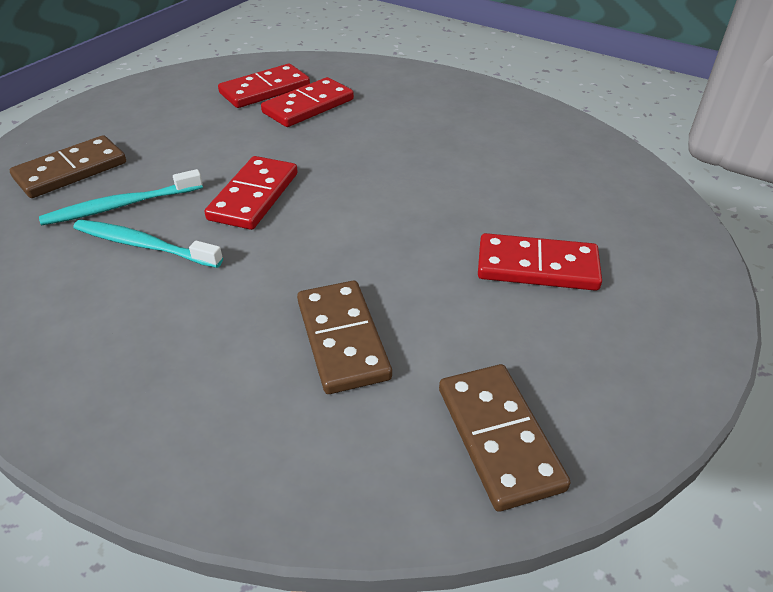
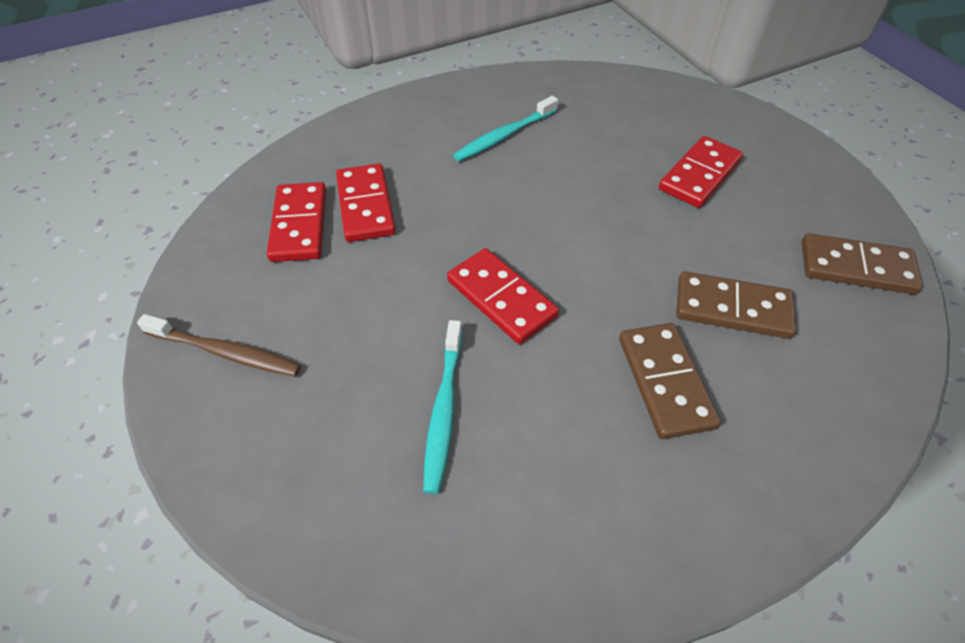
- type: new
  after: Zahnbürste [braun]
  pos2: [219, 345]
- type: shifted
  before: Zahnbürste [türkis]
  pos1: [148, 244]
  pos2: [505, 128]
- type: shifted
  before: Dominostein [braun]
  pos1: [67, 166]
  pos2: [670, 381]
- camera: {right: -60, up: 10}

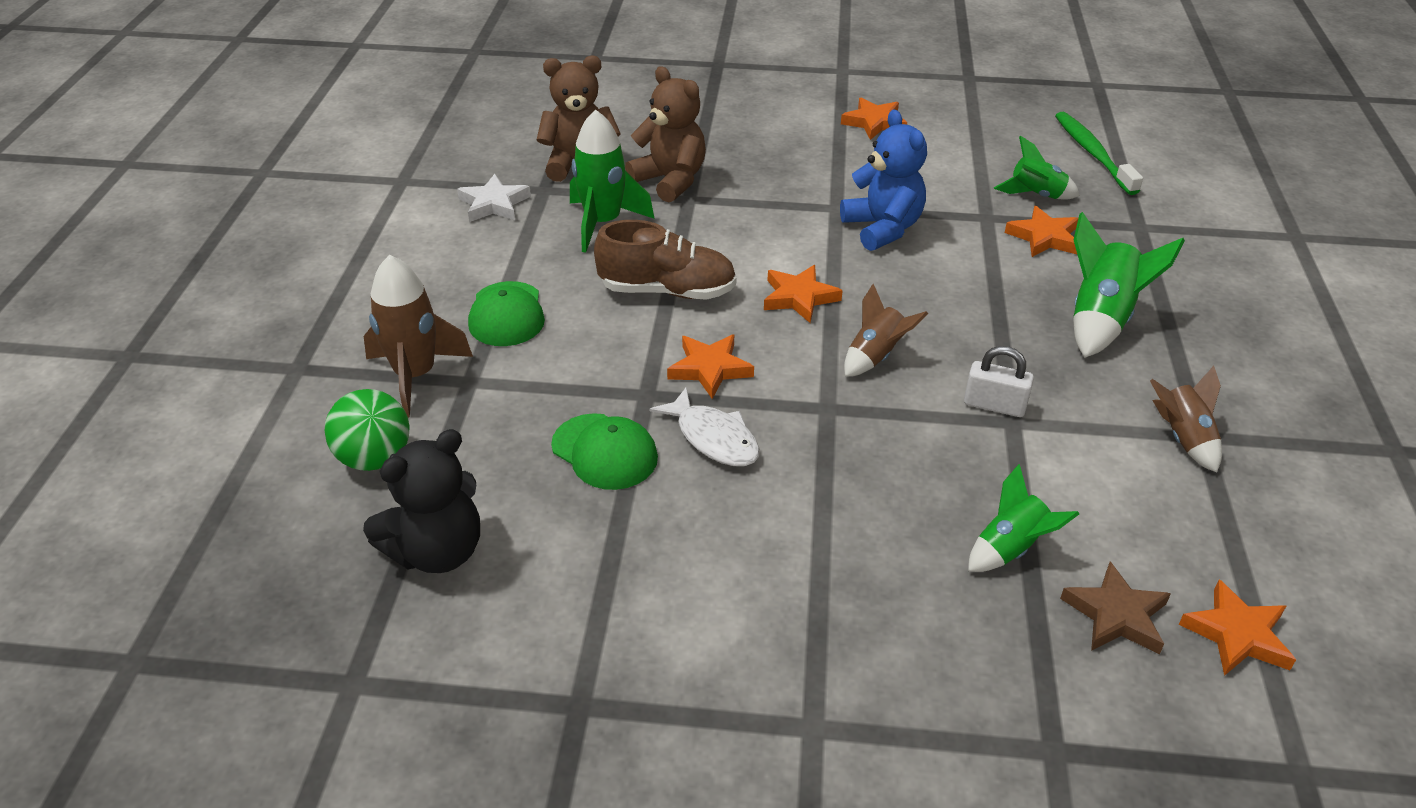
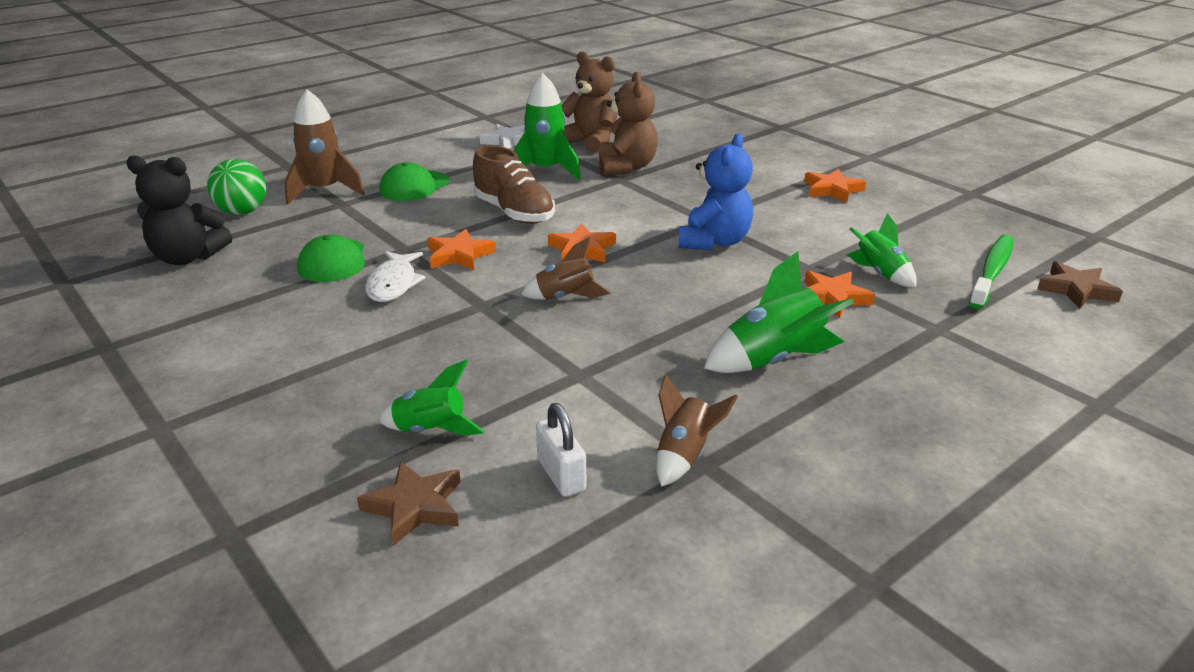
- type: shifted
  before: Vorhängeschloss [weiß]
  pos1: [999, 381]
  pos2: [561, 450]
- type: new
  after: Stern [braun]
  pos2: [1080, 285]
- type: gone
  before: Stern [orange]
  pos1: [1237, 628]
- camera: {right: 45, up: -10}

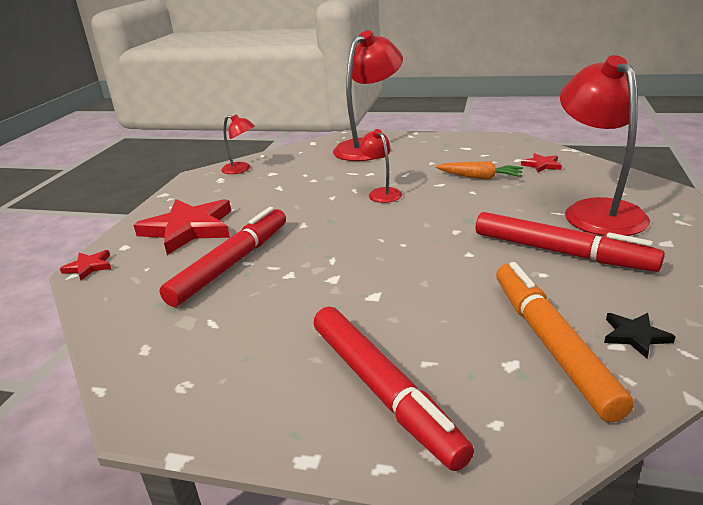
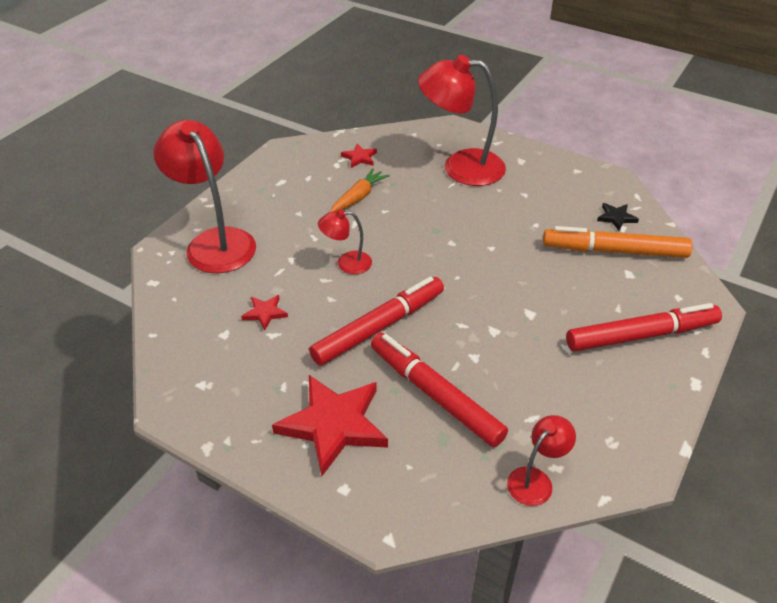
- type: shifted
  before: Stern [rot]
  pos1: [85, 265]
  pos2: [264, 312]
- type: shifted
  before: Filzstift [rot]
  pos1: [570, 242]
  pos2: [376, 321]
- type: shifted
  before: Lampe [rot]
  pos1: [238, 144]
  pos2: [541, 460]
- camera: {right: -75, up: 15}

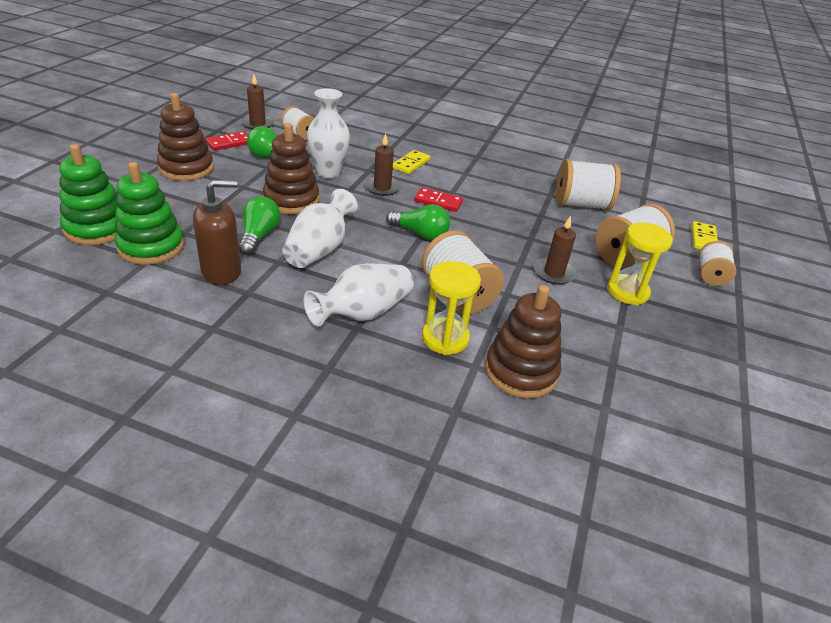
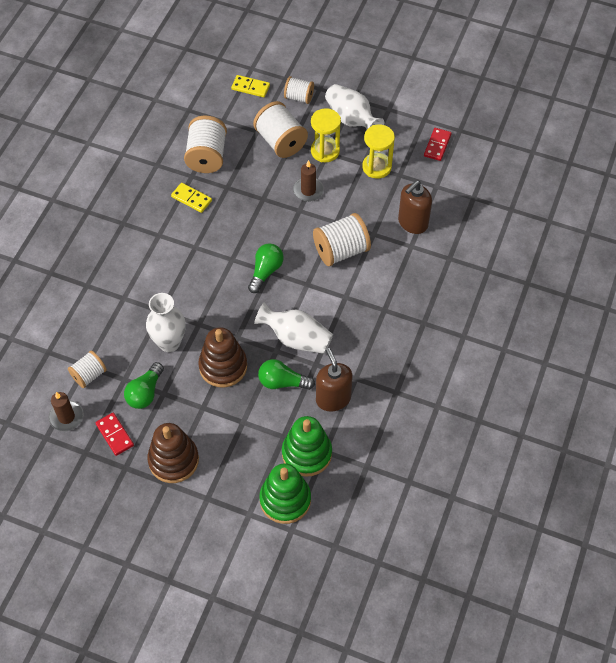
- type: shifted
  before: Dominostein [gelb]
  pos1: [411, 162]
  pos2: [191, 198]
- type: shifted
  before: Vase [weiß]
  pos1: [358, 294]
  pos2: [354, 106]
- type: shifted
  before: Sanduhr [gelb]
  pos1: [451, 308]
  pos2: [378, 151]
- type: swapped
  before: Stapelspielzeug [braun]
  after: Seifenspender [braun]
  pos1: [523, 341]
  pos2: [415, 207]
- type: shifted
  before: Dominostein [rot]
  pos1: [438, 199]
  pos2: [437, 144]
- type: gone
  before: Kerze [braun]
  pos1: [382, 164]
- camera: {right: -85, up: 20}

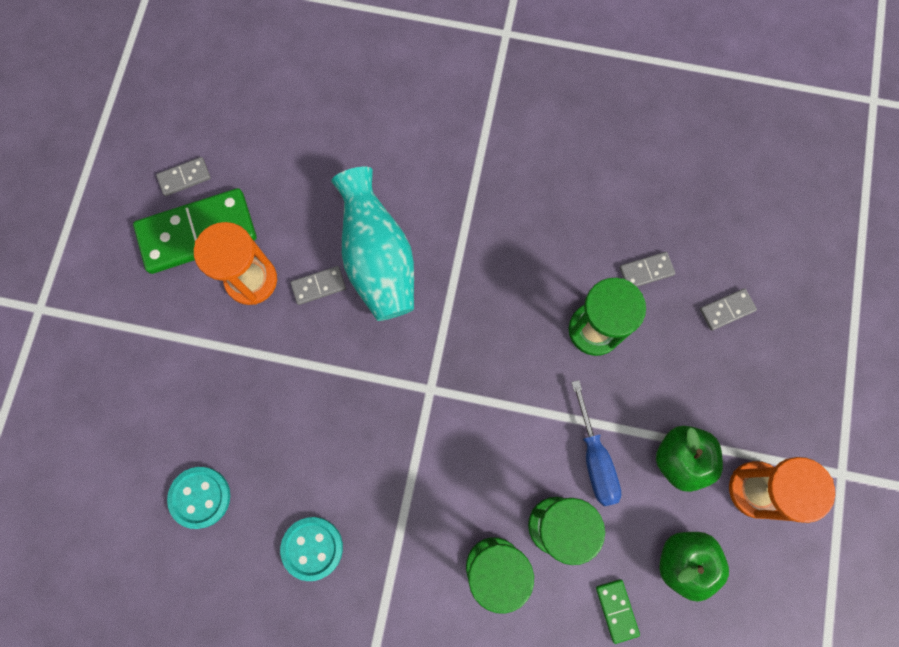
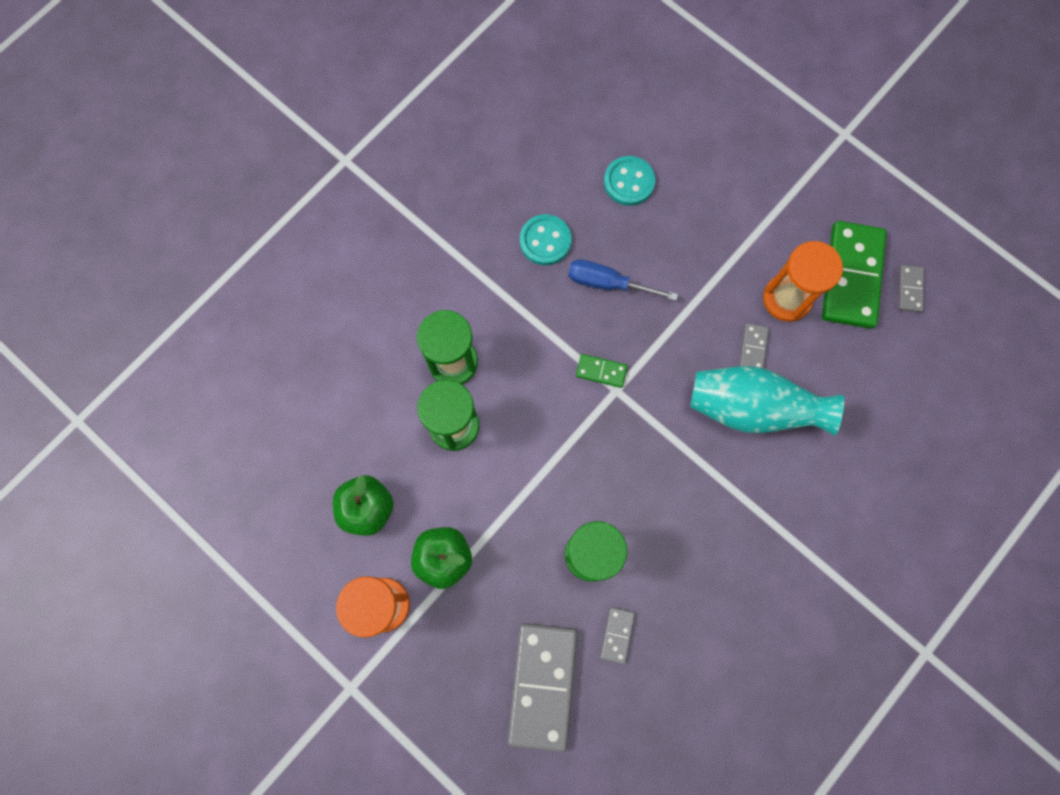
- type: scaled
  before: Dominostein [grau]
  pos1: [728, 309]
  pos2: [542, 687]
  scale: 2.23
- type: shifted
  before: Schraubenzieher [blau]
  pos1: [596, 443]
  pos2: [623, 280]
- type: shifted
  before: Dominostein [grün]
  pos1: [618, 611]
  pos2: [602, 371]
- camera: {right: 120, up: 0}

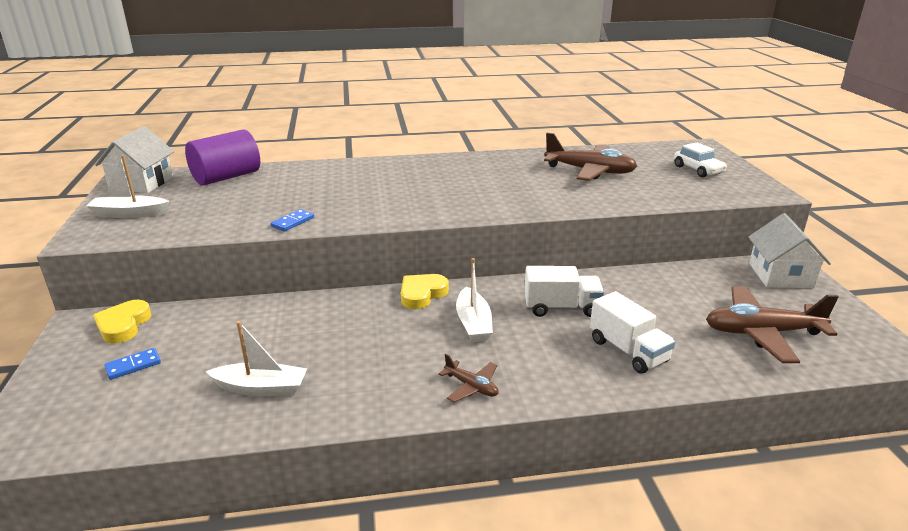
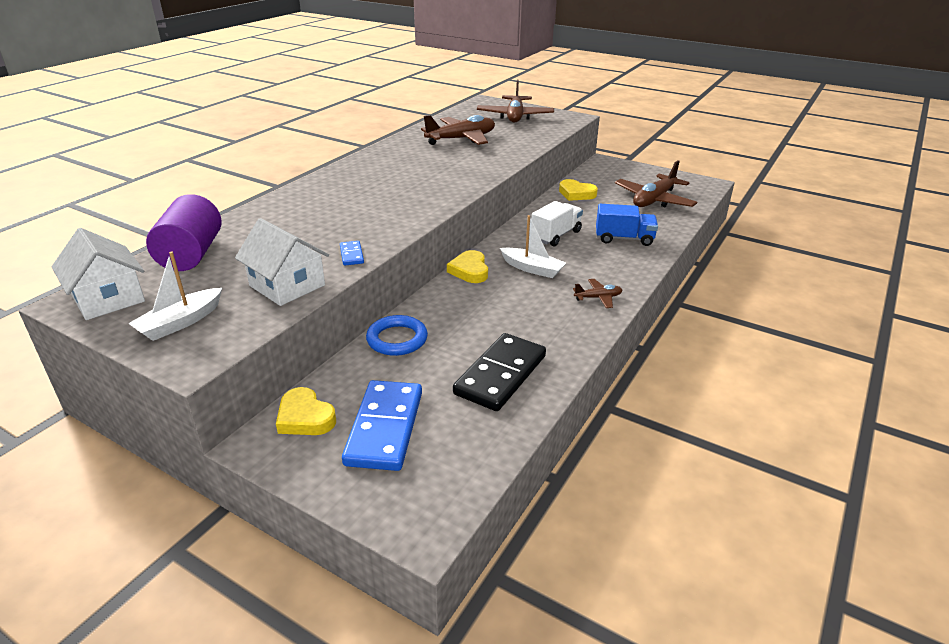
- type: shifted
  before: Haus [weiß]
  pos1: [789, 250]
  pos2: [282, 262]
- type: scaled
  before: Dominostein [blau]
  pos1: [132, 364]
  pos2: [382, 425]
  scale: 2.29
- type: new
  after: Ring [blau]
  pos2: [397, 335]
- type: swapped
  before: Boot [weiß]
  after: Dominostein [schwarz]
  pos1: [256, 358]
  pos2: [499, 372]
- type: swapped
  before: Auto [weiß]
  after: Flugzeug [braun]
  pos1: [700, 160]
  pos2: [515, 101]
- type: new
  after: Herz [gelb]
  pos2: [578, 190]
- type: repainted
  before: Lastwagen [weiß]
  after: Lastwagen [blau]
  pos1: [632, 332]
  pos2: [627, 225]
- camera: {right: -50, up: 5}

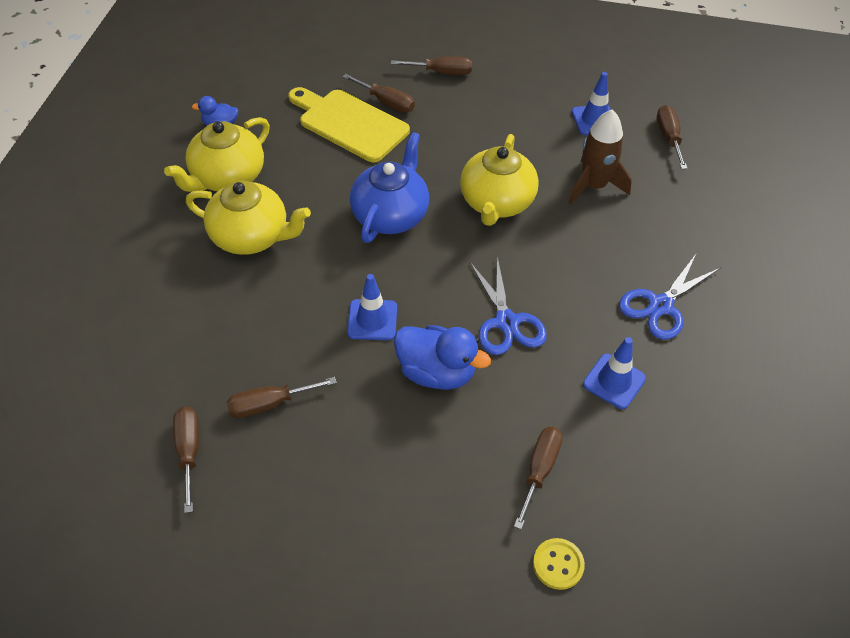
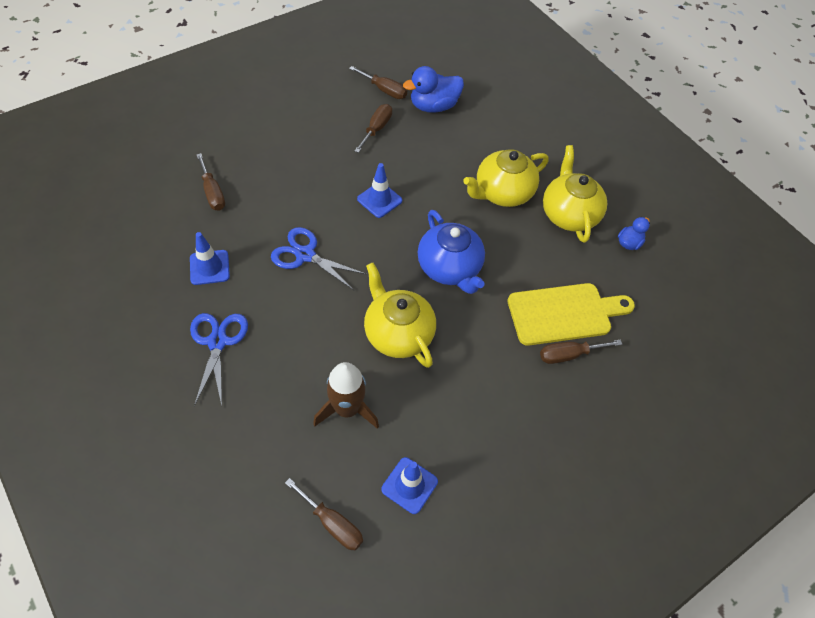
- type: shifted
  before: Ente [blau]
  pos1: [442, 357]
  pos2: [433, 89]
- type: gone
  before: Schraubenzieher [braun]
  pos1: [431, 65]
- type: gone
  before: Knopf [gelb]
  pos1: [559, 564]
- camera: {right: 130, up: 5}

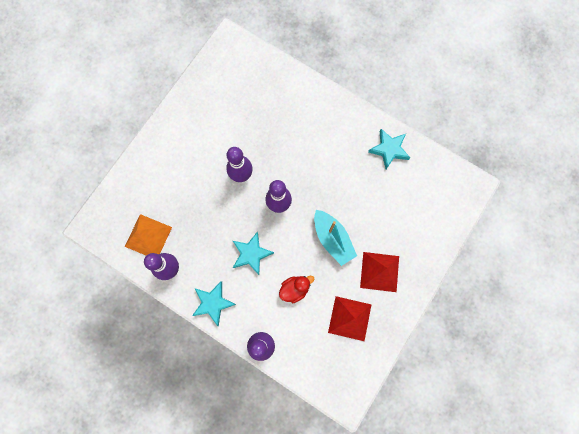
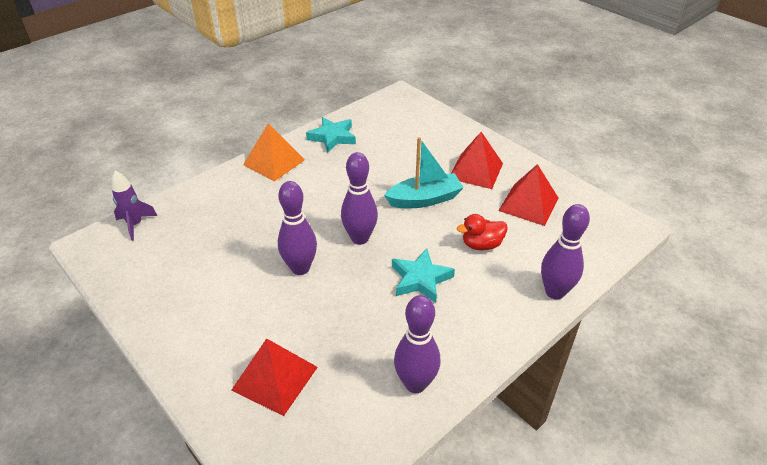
- type: new
  after: Rakete [lila]
  pos2: [135, 205]
- type: new
  after: Pyramide [rot]
  pos2: [274, 377]
- type: shifted
  before: Pyramide [orange]
  pos1: [148, 235]
  pos2: [274, 152]
- type: rotated
  before: Ente [rot]
  pos1: [296, 289]
  pos2: [482, 232]
  turn: -90
- type: gone
  before: Stern [türkis]
  pos1: [214, 303]
- camera: {right: -75, up: -35}

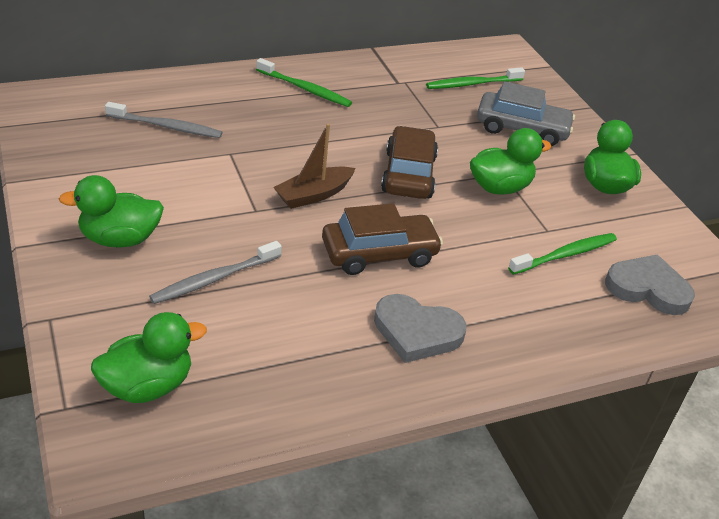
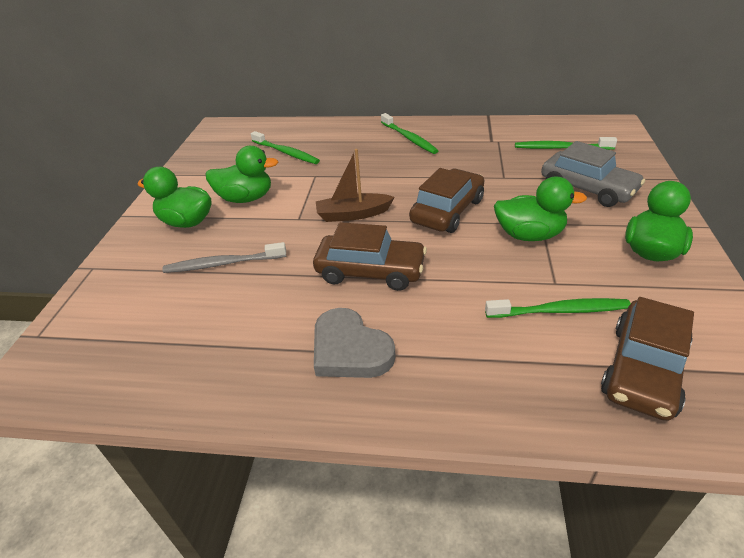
- type: shifted
  before: Ente [grün]
  pos1: [149, 357]
  pos2: [242, 174]
- type: repainted
  before: Zahnbürste [grau]
  after: Zahnbürste [grün]
  pos1: [163, 120]
  pos2: [285, 147]
- type: swapped
  before: Herz [grau]
  after: Auto [braun]
  pos1: [650, 285]
  pos2: [647, 359]
- camera: {right: 35, up: 0}

